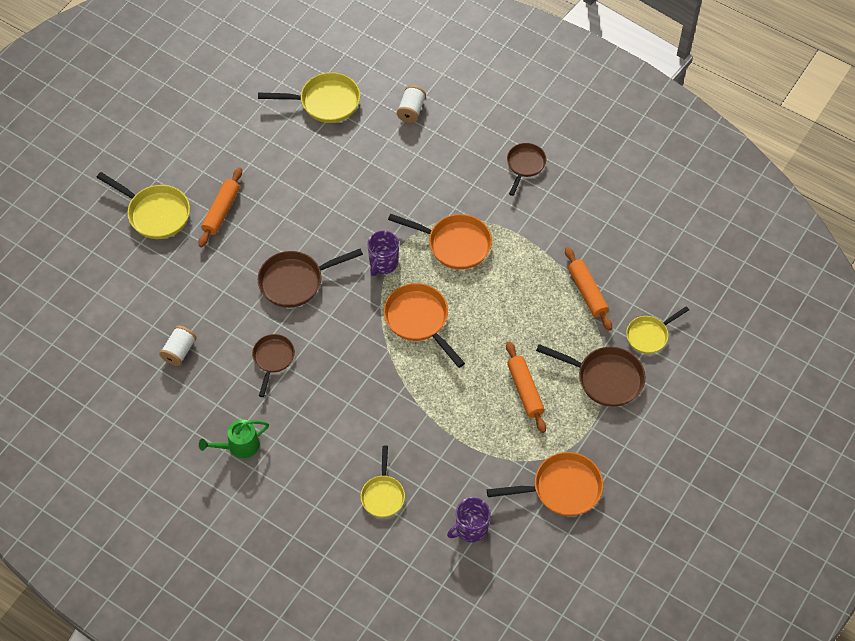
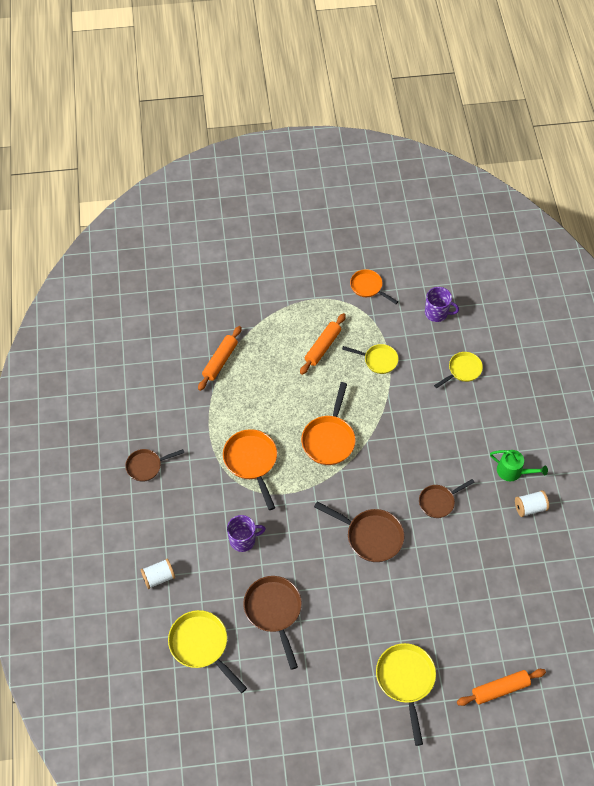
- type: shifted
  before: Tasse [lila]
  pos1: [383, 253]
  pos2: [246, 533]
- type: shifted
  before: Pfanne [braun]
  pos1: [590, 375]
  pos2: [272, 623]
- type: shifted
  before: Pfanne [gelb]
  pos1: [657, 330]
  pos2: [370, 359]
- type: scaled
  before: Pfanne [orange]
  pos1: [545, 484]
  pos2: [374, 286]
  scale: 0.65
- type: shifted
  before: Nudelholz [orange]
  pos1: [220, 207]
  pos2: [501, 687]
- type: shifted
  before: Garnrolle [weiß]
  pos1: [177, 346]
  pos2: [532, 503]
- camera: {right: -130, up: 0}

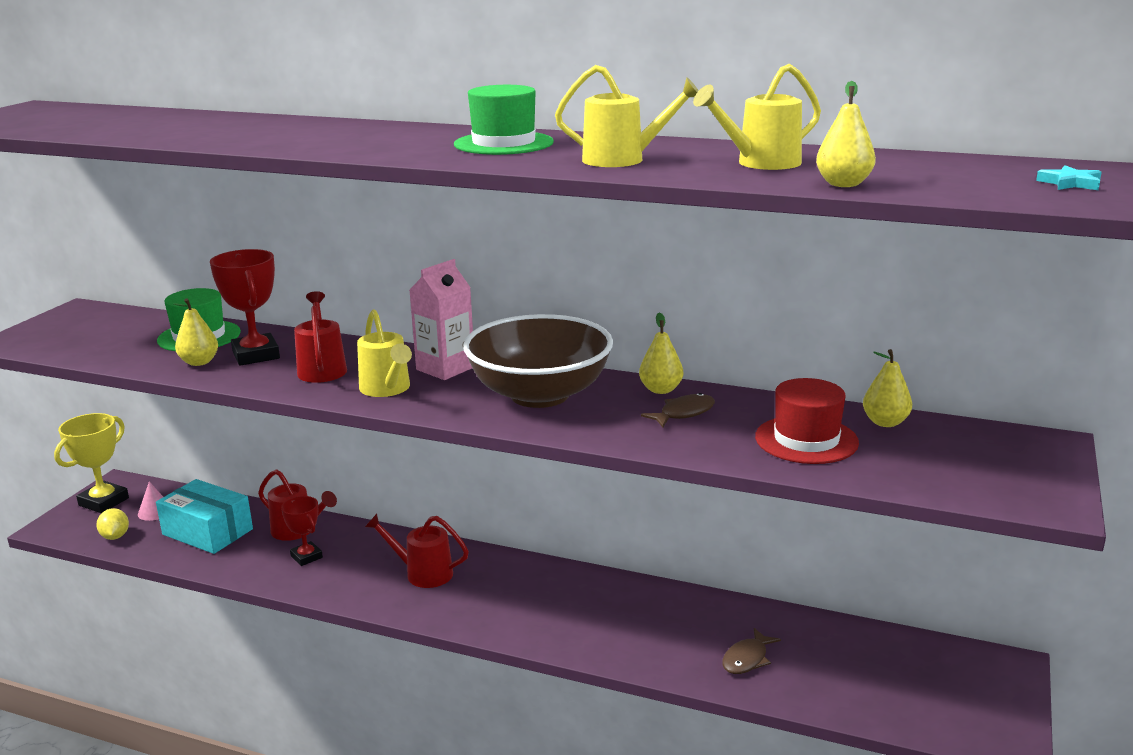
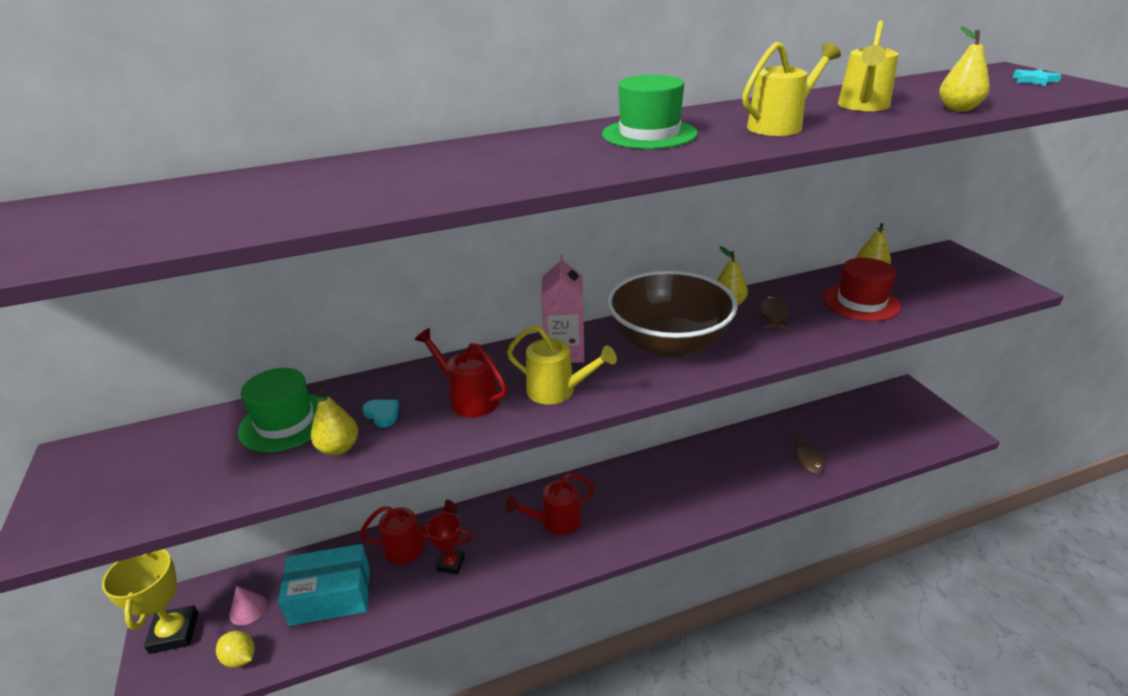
- type: swapped
  before: Pokal [rot]
  after: Herz [türkis]
  pos1: [245, 307]
  pos2: [380, 414]
- camera: {right: -40, up: 10}

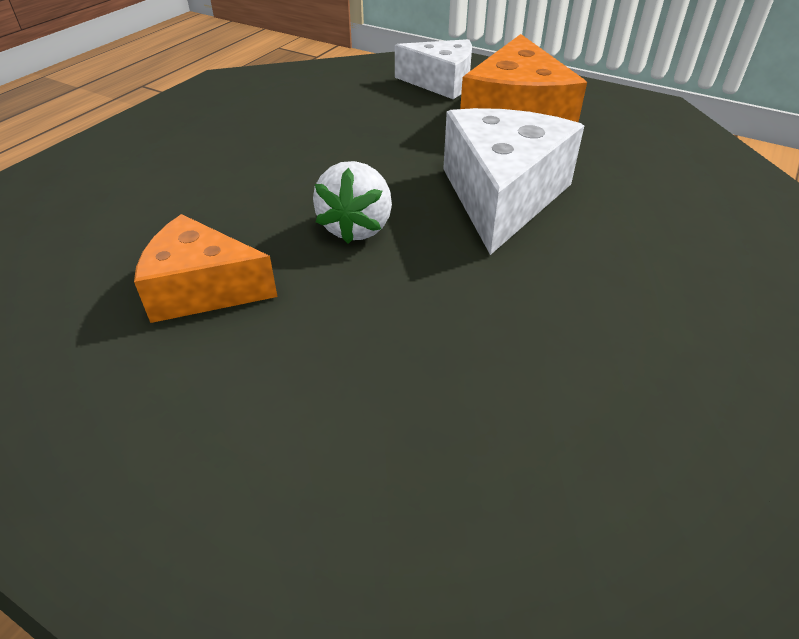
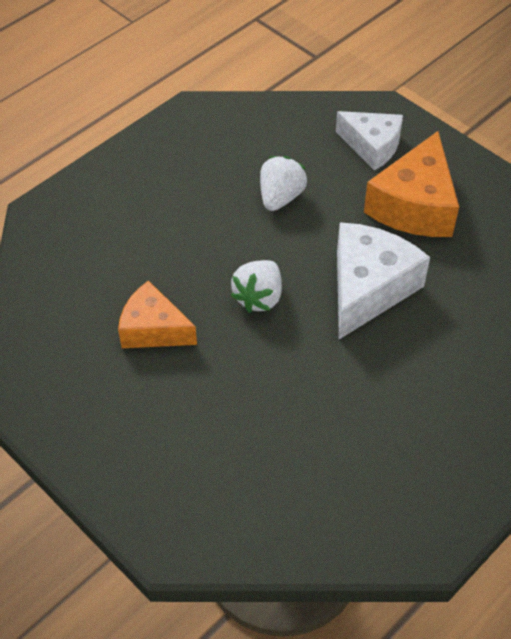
- type: new
  after: Erdbeere [weiß]
  pos2: [283, 183]
- camera: {right: 15, up: 10}

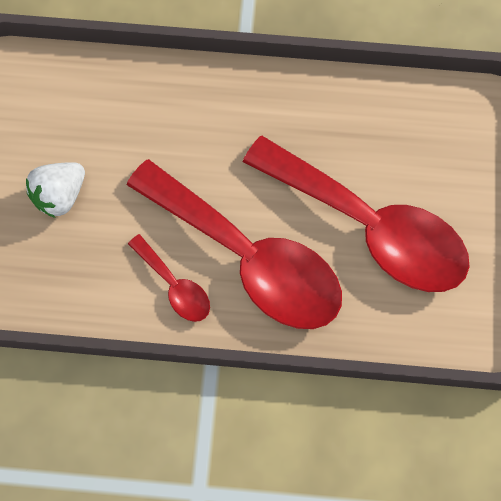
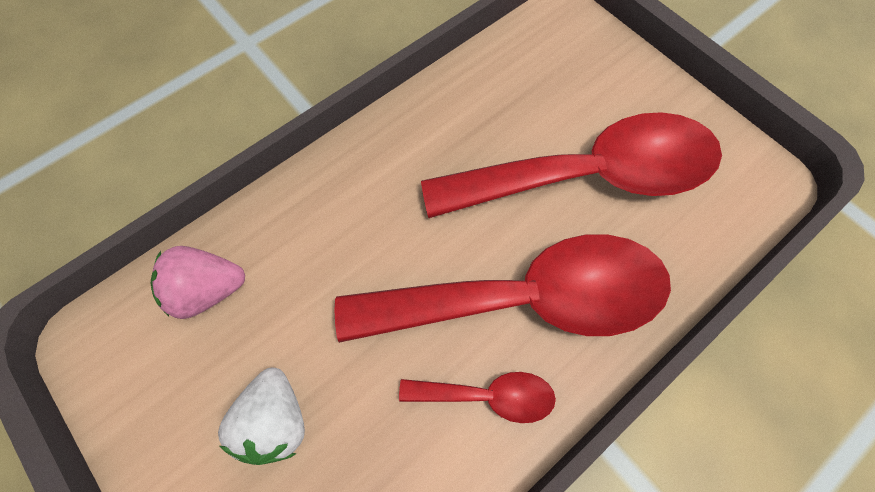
- type: new
  after: Erdbeere [rosa]
  pos2: [198, 282]
- camera: {right: -45, up: -5}

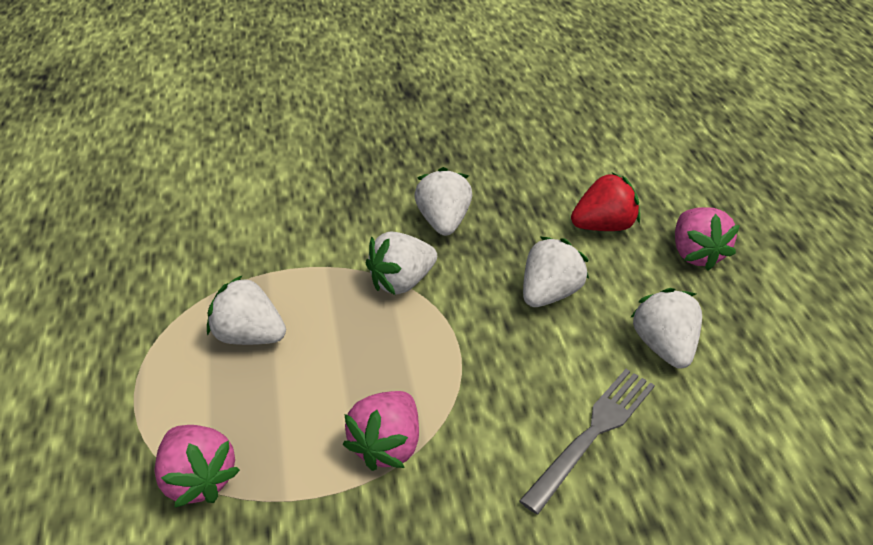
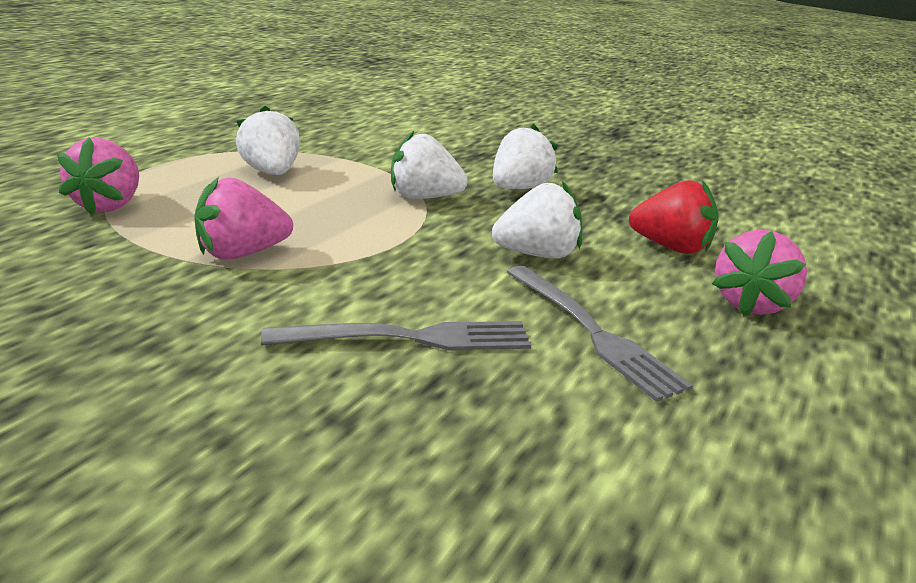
- type: swapped
  before: Erdbeere [weiß]
  after: Gabel [grau]
  pos1: [666, 328]
  pos2: [600, 334]
- camera: {right: 40, up: -15}

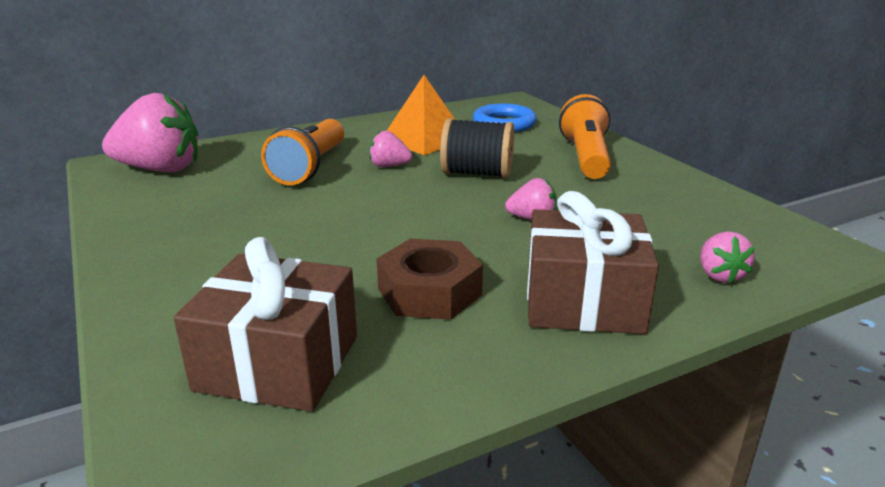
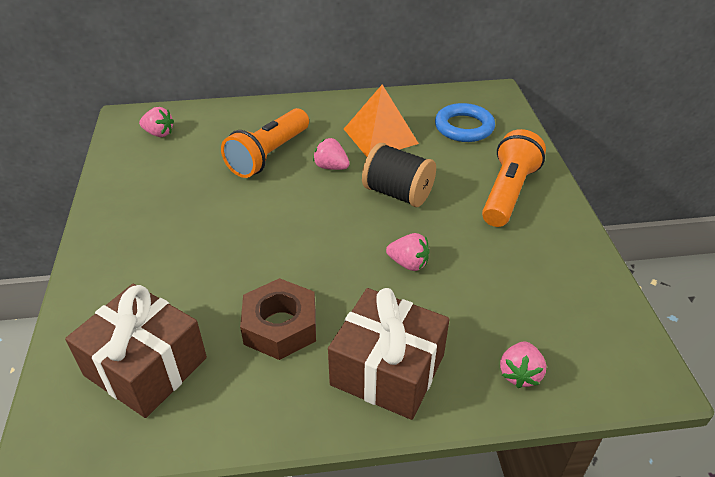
- type: scaled
  before: Erdbeere [rosa]
  pos1: [150, 132]
  pos2: [156, 122]
  scale: 0.48
- camera: {right: 20, up: 15}

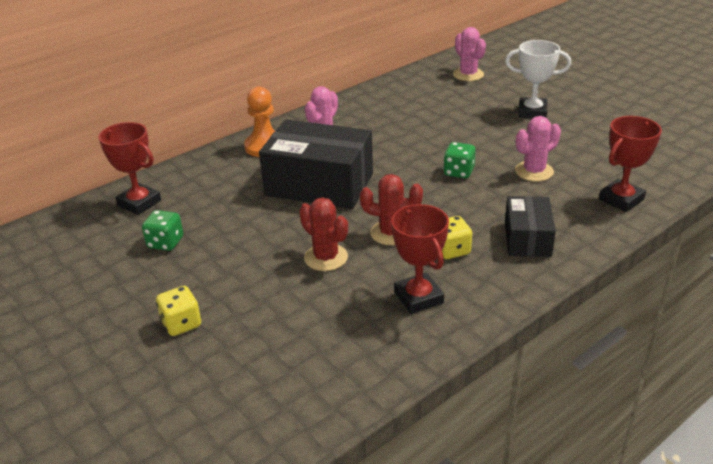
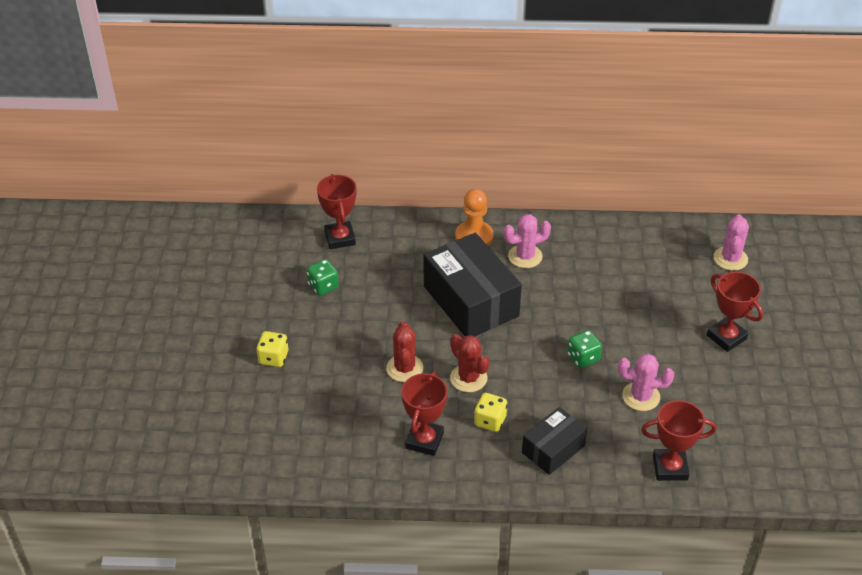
- type: repainted
  before: Pokal [weiß]
  after: Pokal [rot]
  pos1: [538, 79]
  pos2: [735, 312]
- camera: {right: 40, up: 10}

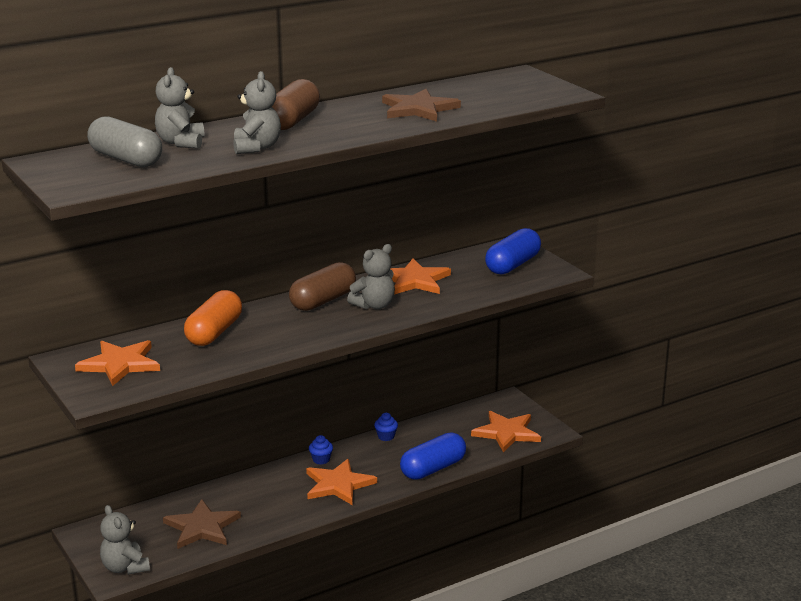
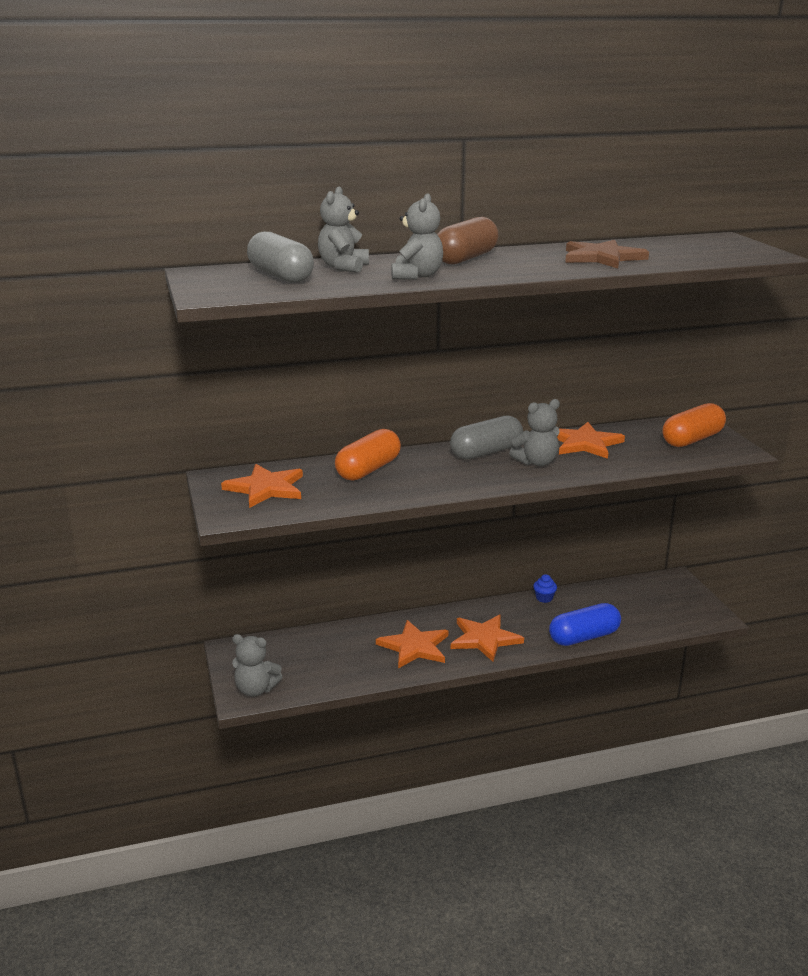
- type: rotated
  before: Teddybär [grau]
  pos1: [125, 540]
  pos2: [257, 665]
  turn: -60
- type: shifted
  before: Stern [orange]
  pos1: [506, 431]
  pos2: [412, 644]
- type: repainted
  before: Kapsel [braun]
  after: Kapsel [grau]
  pos1: [322, 286]
  pos2: [486, 438]
- type: repainted
  before: Kapsel [blau]
  after: Kapsel [orange]
  pos1: [513, 251]
  pos2: [694, 425]
- type: gone
  before: Stern [braun]
  pos1: [202, 524]
- type: gone
  before: Muffin [blau]
  pos1: [321, 450]
- camera: {right: 15, up: 0}

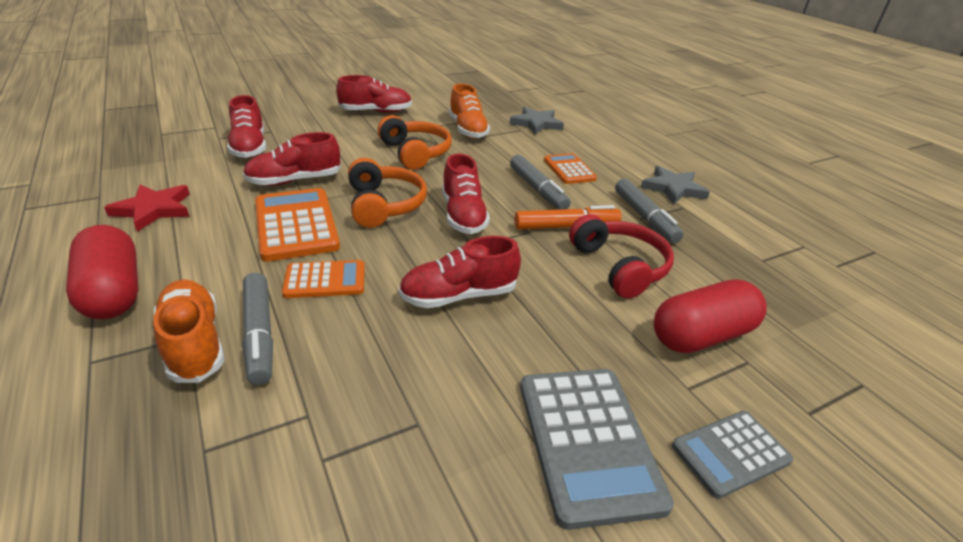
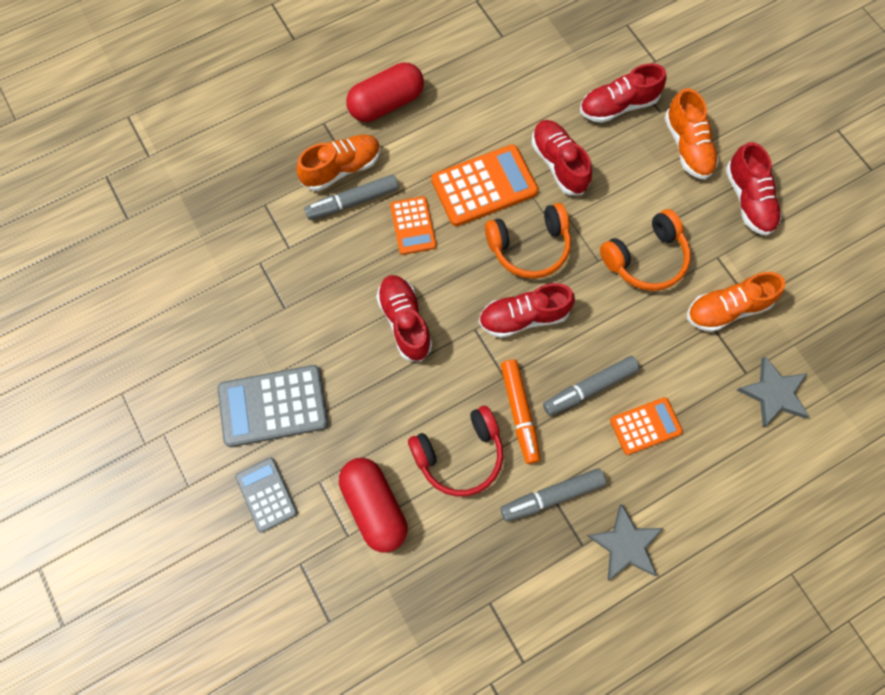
- type: new
  after: Schuh [orange]
  pos2: [692, 133]
- type: gone
  before: Stern [rot]
  pos1: [147, 208]
- camera: {right: 90, up: 35}

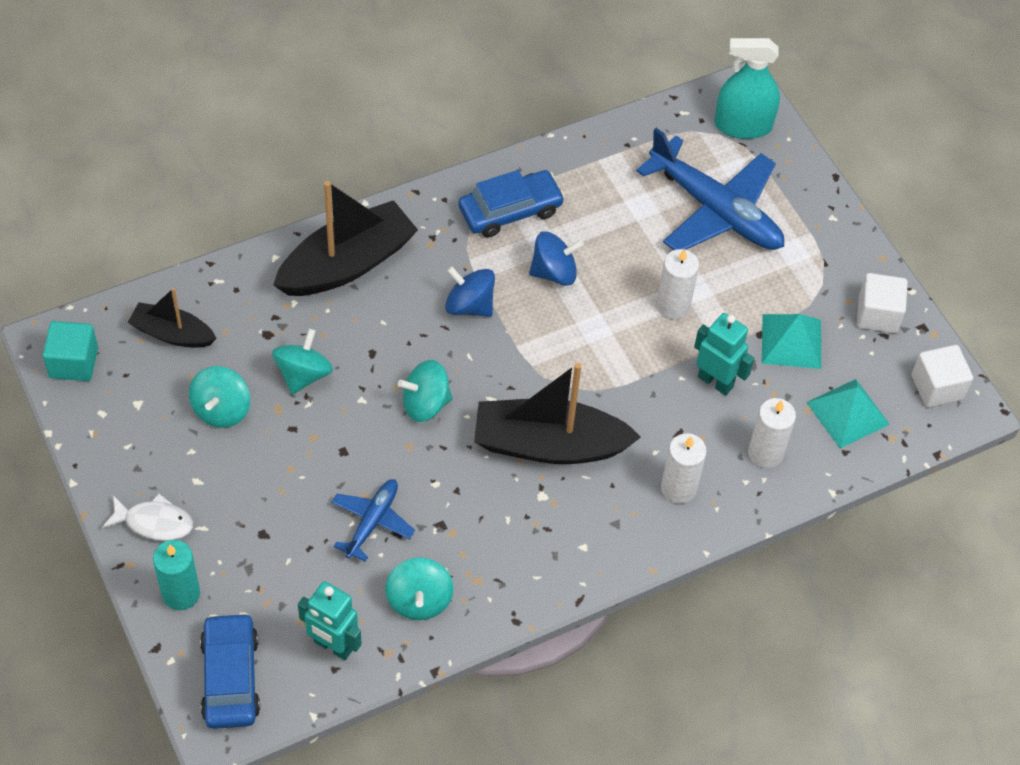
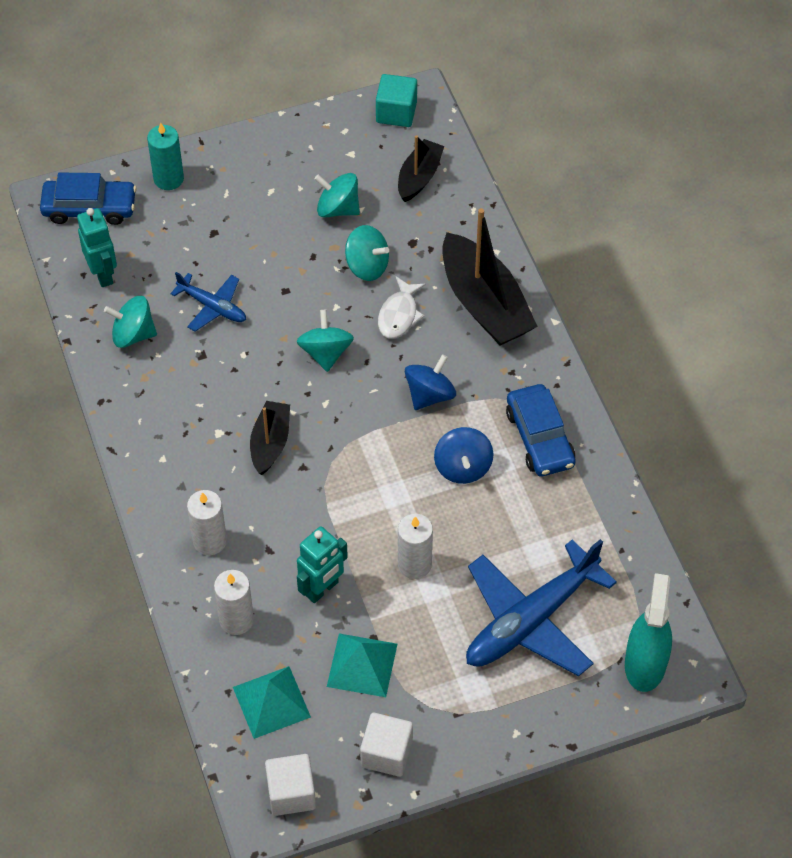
- type: rotated
  before: Roboter [türkis]
  pos1: [330, 620]
  pos2: [97, 247]
  turn: 120
- type: scaled
  before: Boot [schwarz]
  pos1: [557, 413]
  pos2: [270, 438]
  scale: 0.57
- type: shifted
  before: Fisch [weiß]
  pos1: [147, 517]
  pos2: [402, 308]
- camera: {right: 100, up: 0}

